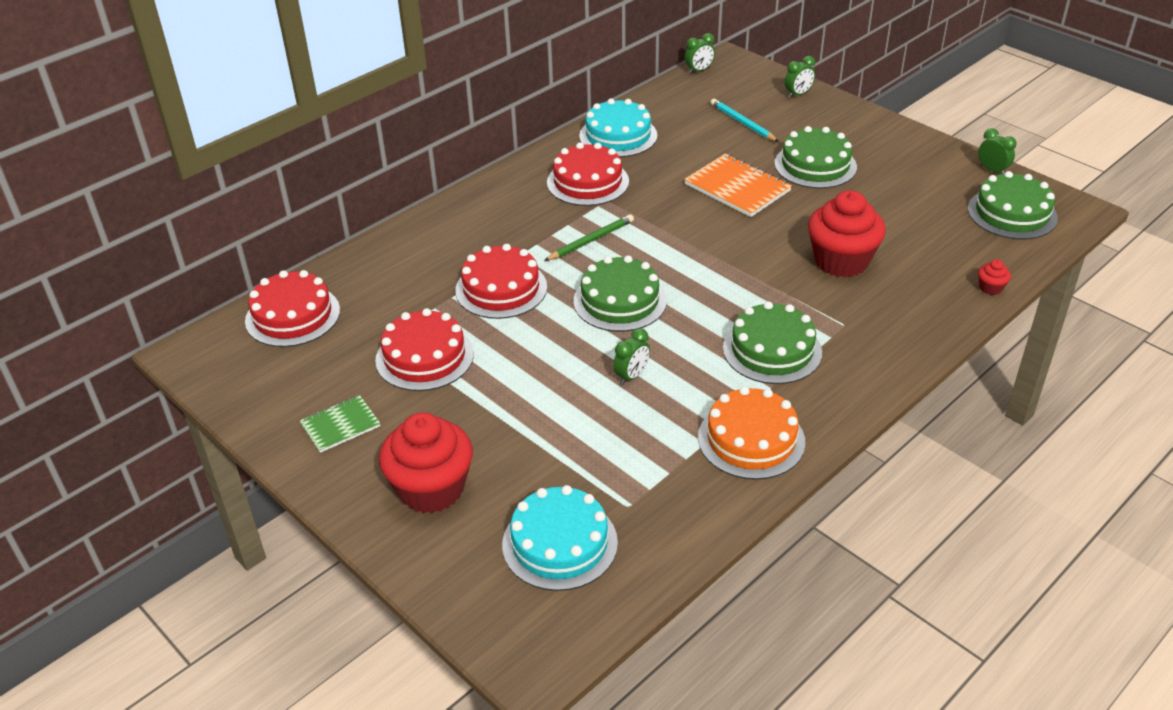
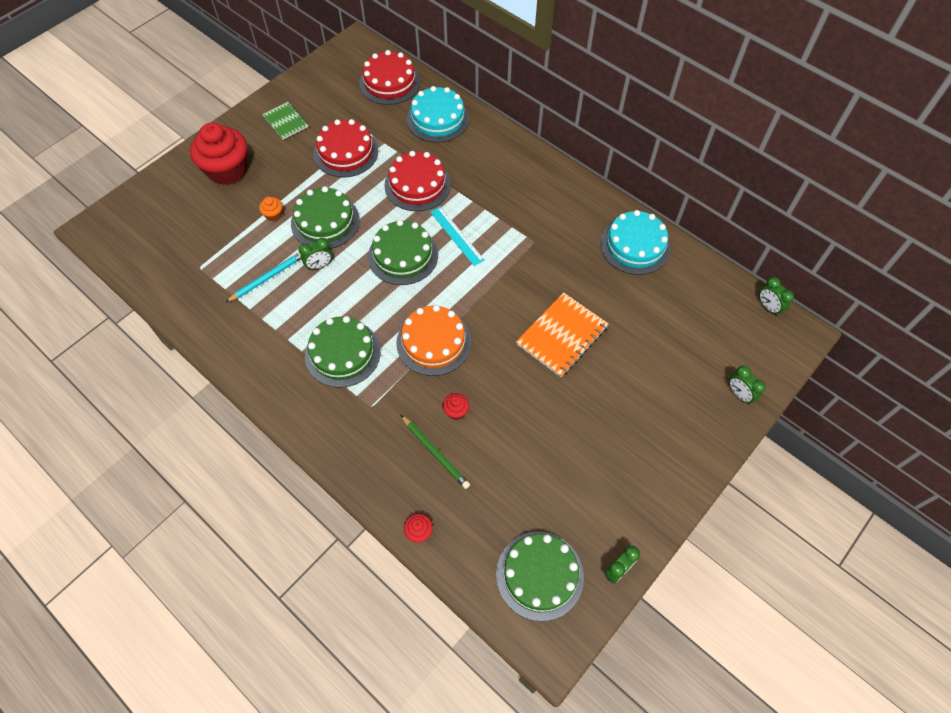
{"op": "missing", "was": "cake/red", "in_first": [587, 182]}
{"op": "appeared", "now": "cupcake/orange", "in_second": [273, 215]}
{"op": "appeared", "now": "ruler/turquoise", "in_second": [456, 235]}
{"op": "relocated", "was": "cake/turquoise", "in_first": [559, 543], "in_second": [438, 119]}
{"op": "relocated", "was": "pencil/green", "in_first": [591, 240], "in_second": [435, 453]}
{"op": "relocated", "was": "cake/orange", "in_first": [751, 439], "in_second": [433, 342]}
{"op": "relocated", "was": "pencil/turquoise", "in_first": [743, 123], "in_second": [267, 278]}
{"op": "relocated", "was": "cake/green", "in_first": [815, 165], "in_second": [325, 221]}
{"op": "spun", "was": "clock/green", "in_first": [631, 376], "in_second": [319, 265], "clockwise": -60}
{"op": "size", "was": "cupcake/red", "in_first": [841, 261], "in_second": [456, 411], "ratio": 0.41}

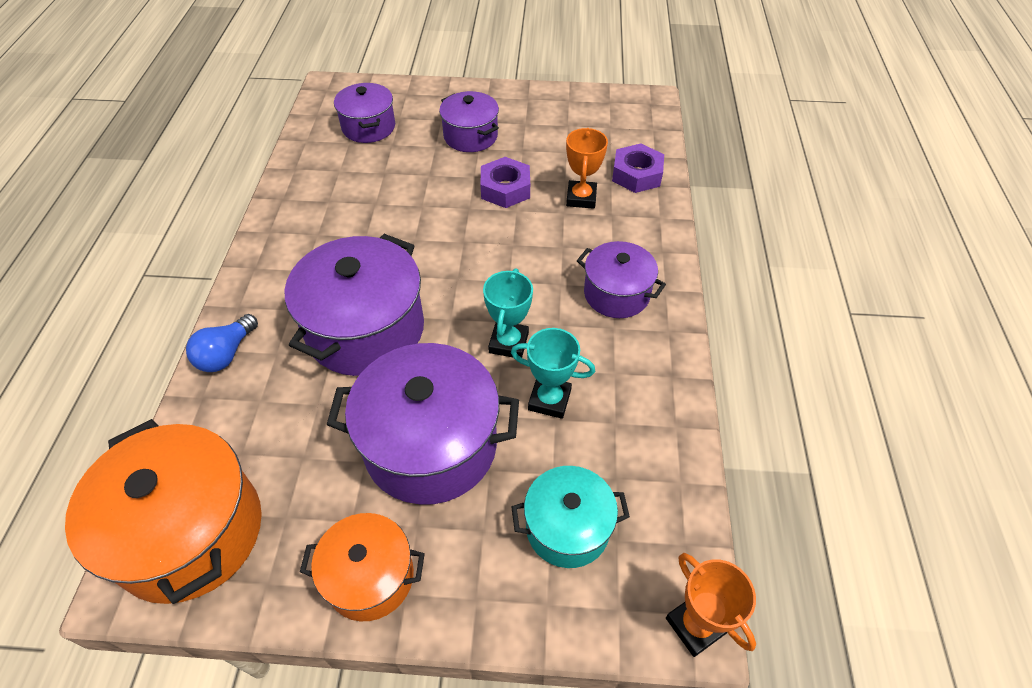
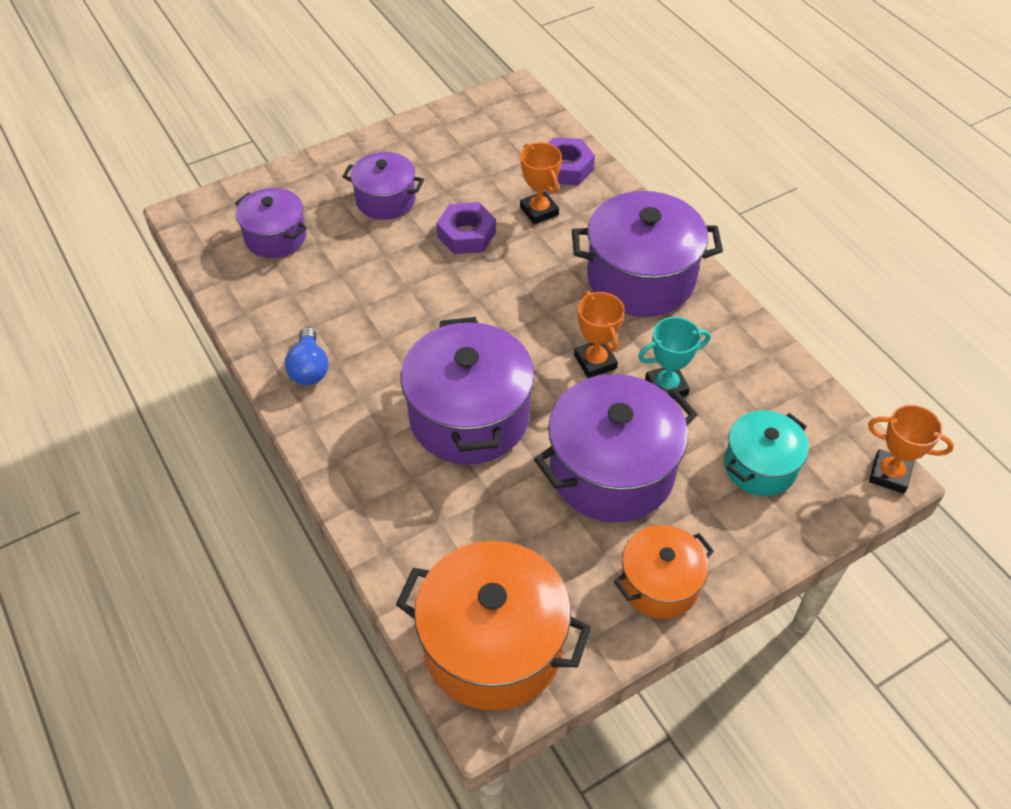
{"op": "relocated", "was": "light bulb/blue", "in_first": [226, 354], "in_second": [309, 368]}
{"op": "colour", "was": "trophy/turquoise", "now": "trophy/orange", "in_first": [508, 343], "in_second": [595, 362]}
{"op": "size", "was": "pot/purple", "in_first": [616, 294], "in_second": [641, 278], "ratio": 1.71}

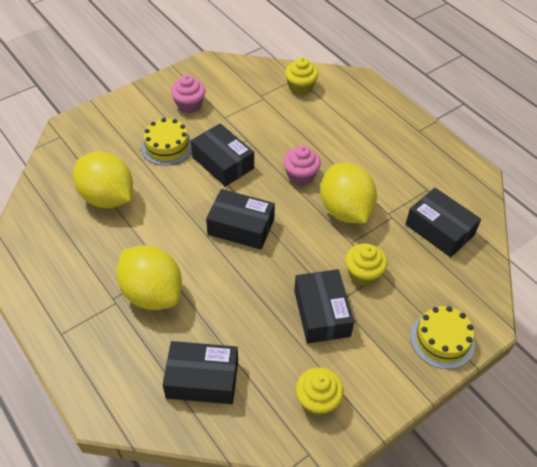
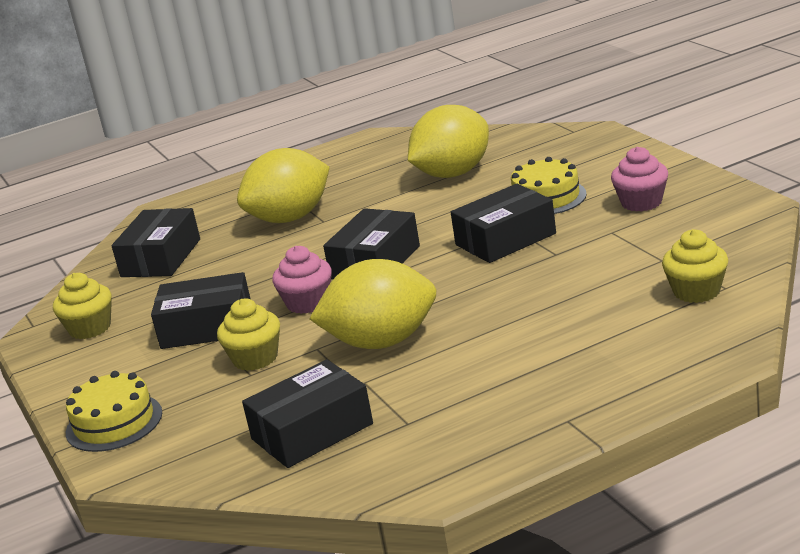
{"op": "relocated", "was": "cupcake/pink", "in_first": [300, 175], "in_second": [307, 303]}

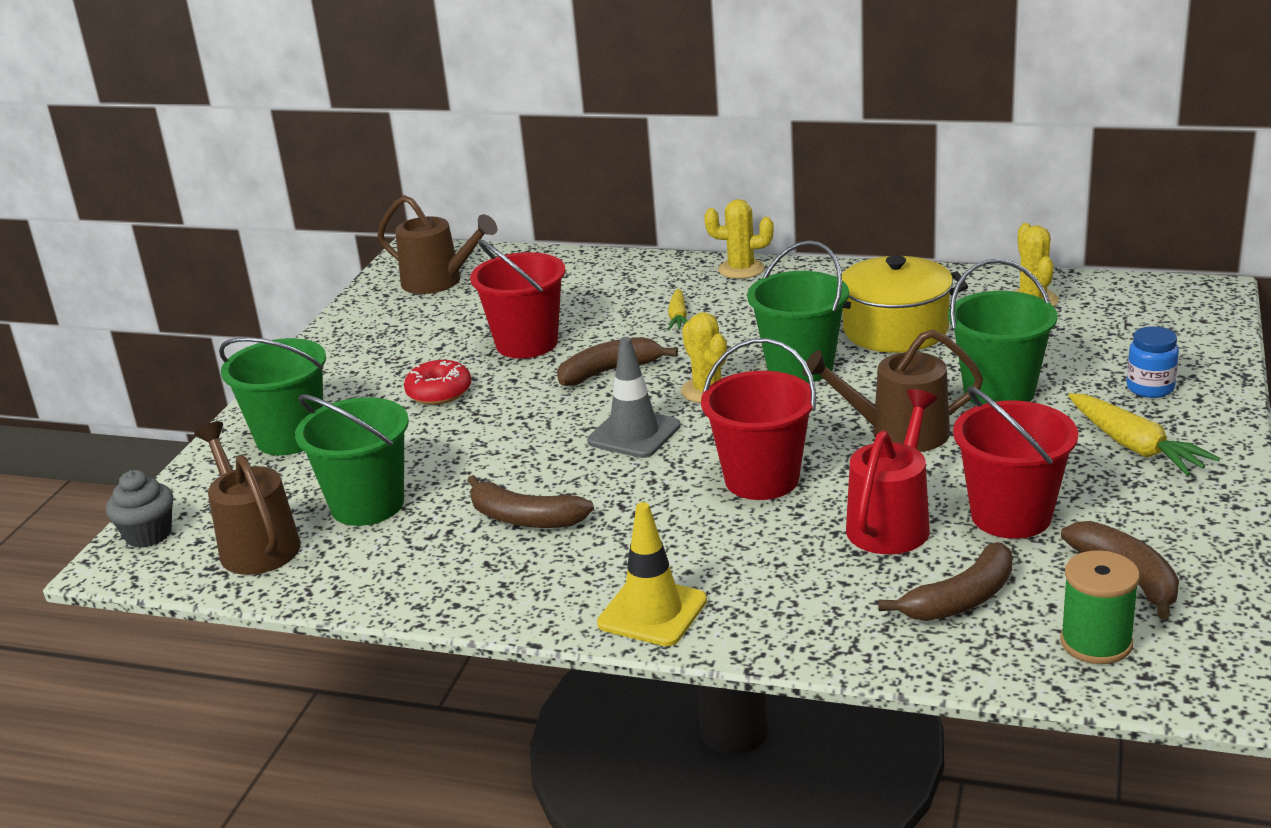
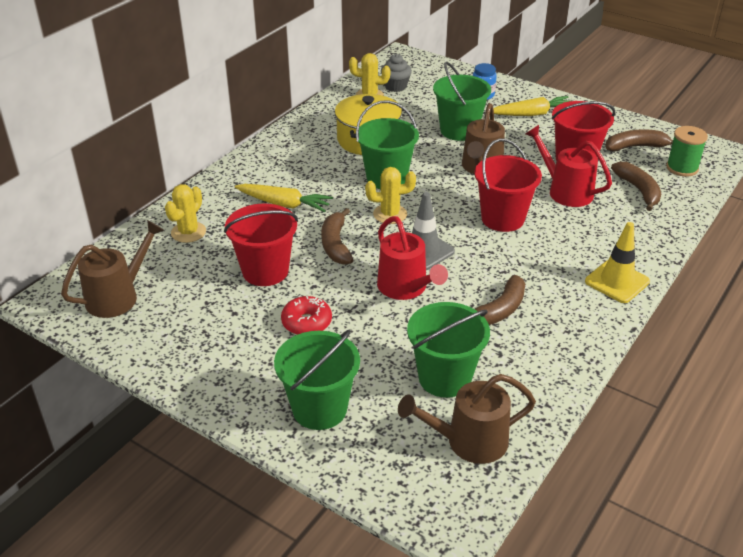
{"op": "appeared", "now": "watering can/red", "in_second": [406, 288]}
{"op": "relocated", "was": "cupcake/grey", "in_first": [148, 534], "in_second": [395, 86]}
{"op": "relocated", "was": "cactus/yellow", "in_first": [741, 269], "in_second": [188, 232]}
{"op": "size", "was": "carrot/yellow", "in_first": [678, 317], "in_second": [284, 204], "ratio": 1.65}

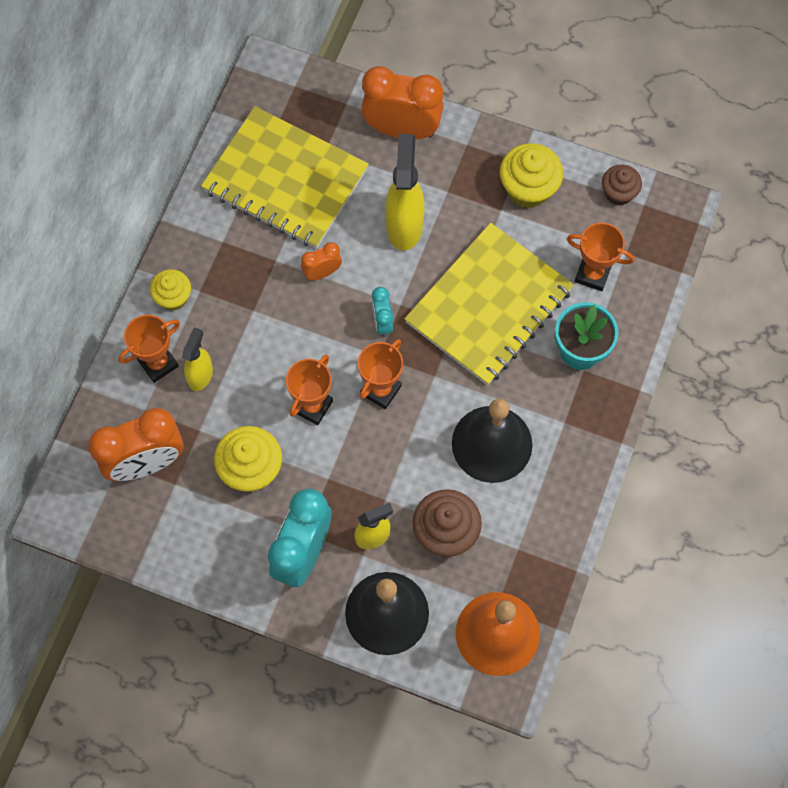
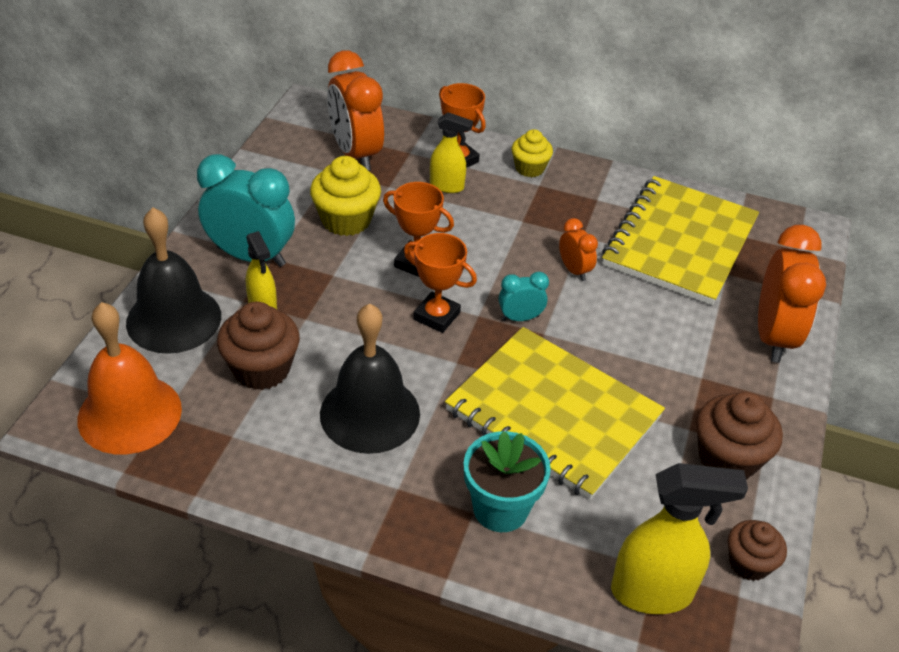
{"op": "missing", "was": "trophy/orange", "in_first": [592, 274]}
{"op": "relocated", "was": "spray bottle/yellow", "in_first": [404, 225], "in_second": [653, 592]}
{"op": "colour", "was": "cupcake/yellow", "now": "cupcake/brown", "in_first": [528, 188], "in_second": [728, 458]}

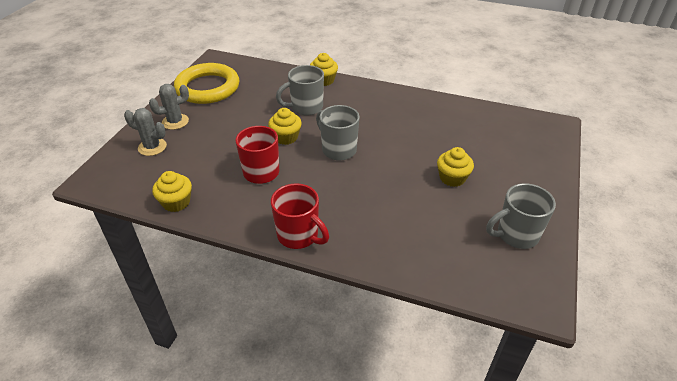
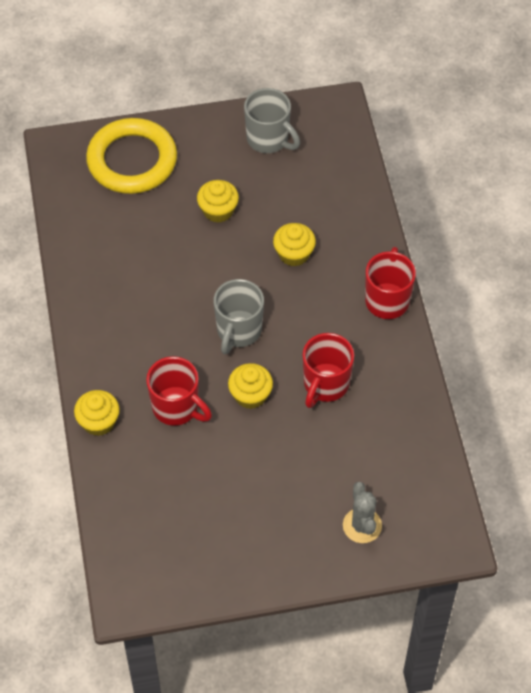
{"op": "missing", "was": "cactus/grey", "in_first": [175, 122]}
{"op": "relocated", "was": "cupcake/yellow", "in_first": [176, 202], "in_second": [294, 254]}
{"op": "relocated", "was": "ring/yellow", "in_first": [207, 88], "in_second": [132, 160]}
{"op": "colour", "was": "mug/grey", "now": "mug/red", "in_first": [306, 108], "in_second": [177, 408]}

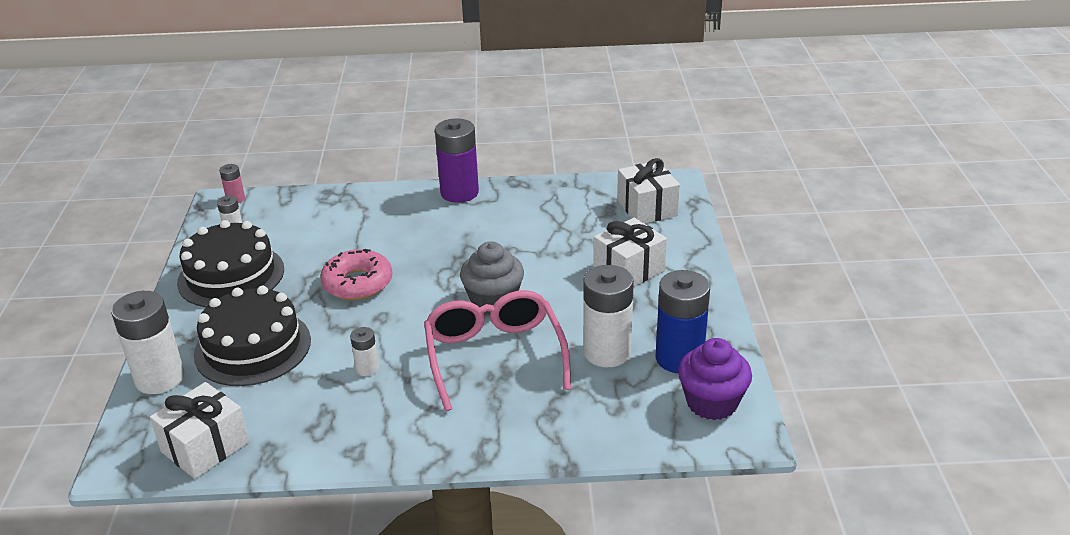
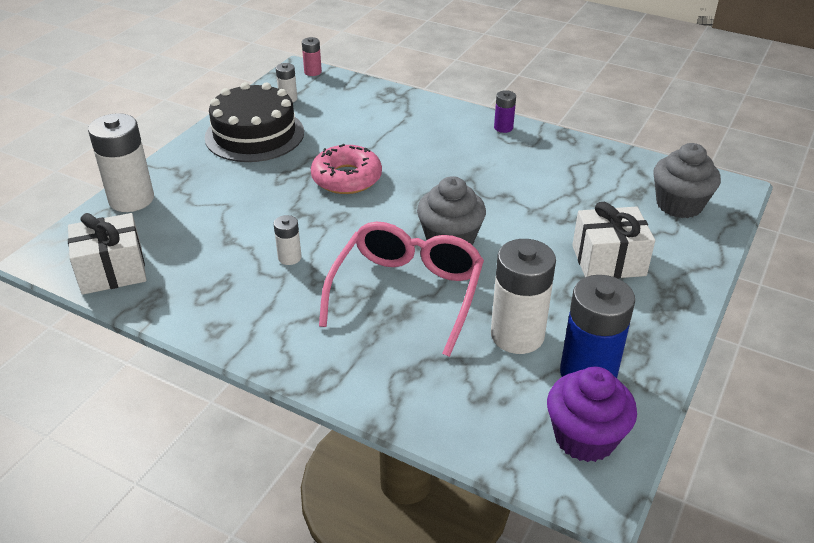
{"op": "missing", "was": "cake/black", "in_first": [253, 347]}
{"op": "exchanged", "was": "gift/white", "now": "cupcake/grey", "in_first": [647, 208], "in_second": [679, 205]}
{"op": "size", "was": "battery/purple", "in_first": [459, 193], "in_second": [503, 128], "ratio": 0.48}

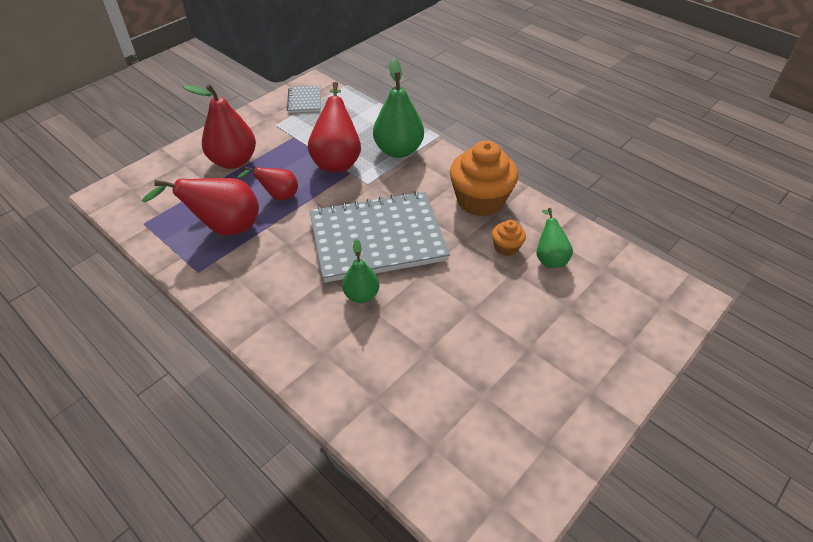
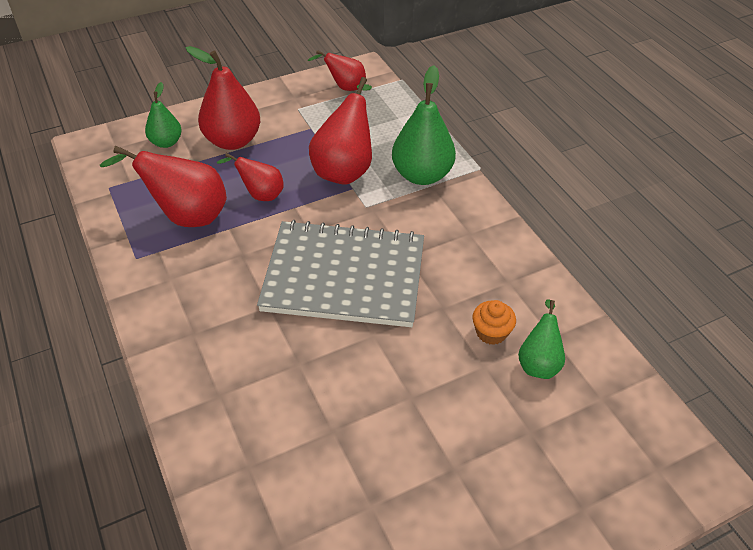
{"op": "missing", "was": "cupcake/orange", "in_first": [480, 200]}
{"op": "relocated", "was": "pear/green", "in_first": [361, 295], "in_second": [166, 142]}
{"op": "exchanged", "was": "notebook/grey", "now": "pear/red", "in_first": [304, 100], "in_second": [344, 87]}

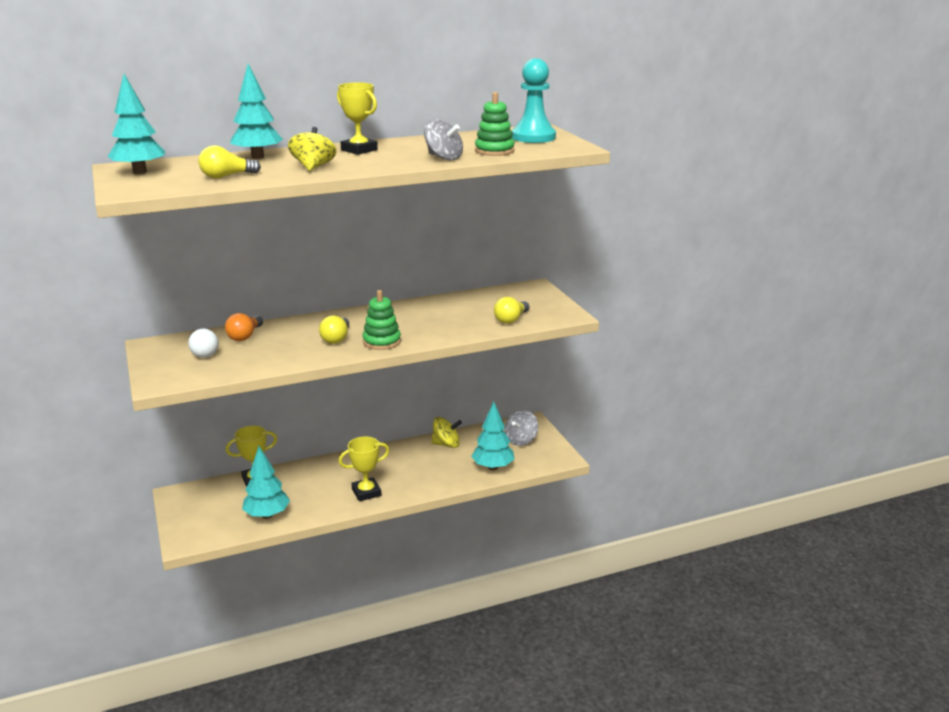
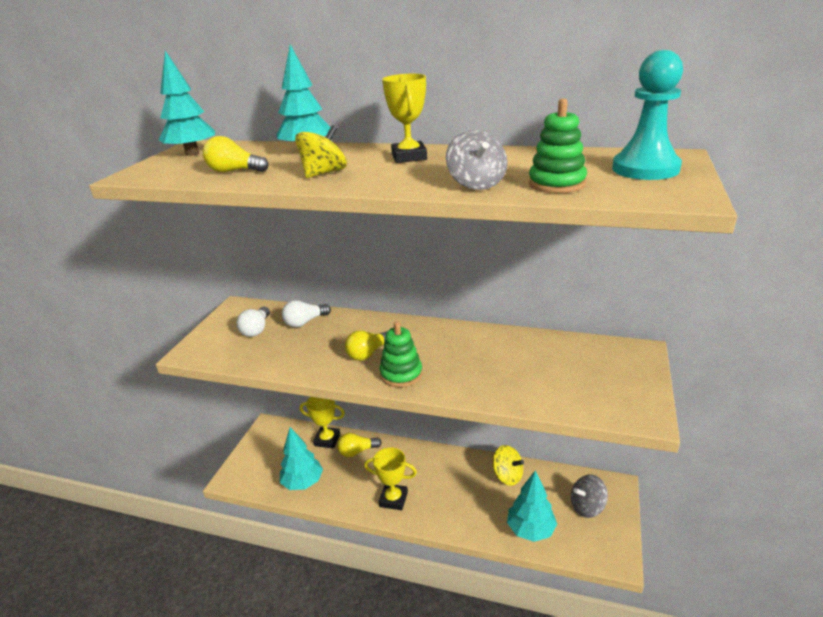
{"op": "relocated", "was": "light bulb/yellow", "in_first": [511, 319], "in_second": [357, 451]}
{"op": "colour", "was": "light bulb/orange", "now": "light bulb/white", "in_first": [245, 336], "in_second": [305, 322]}

